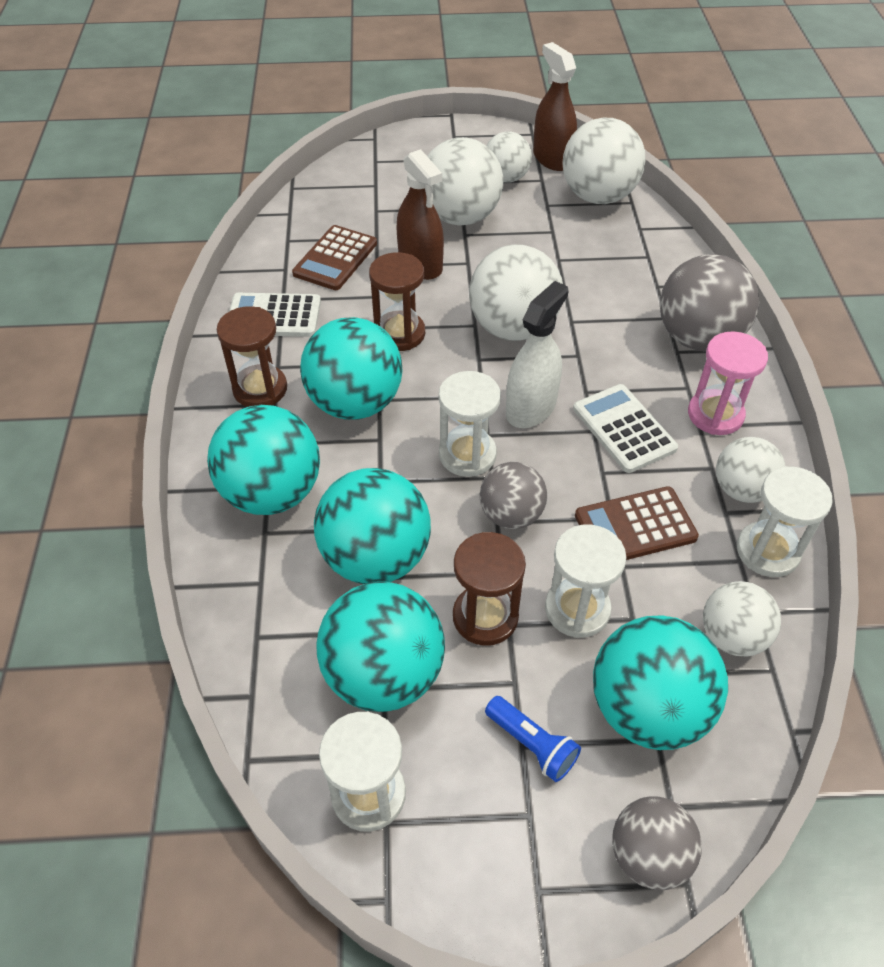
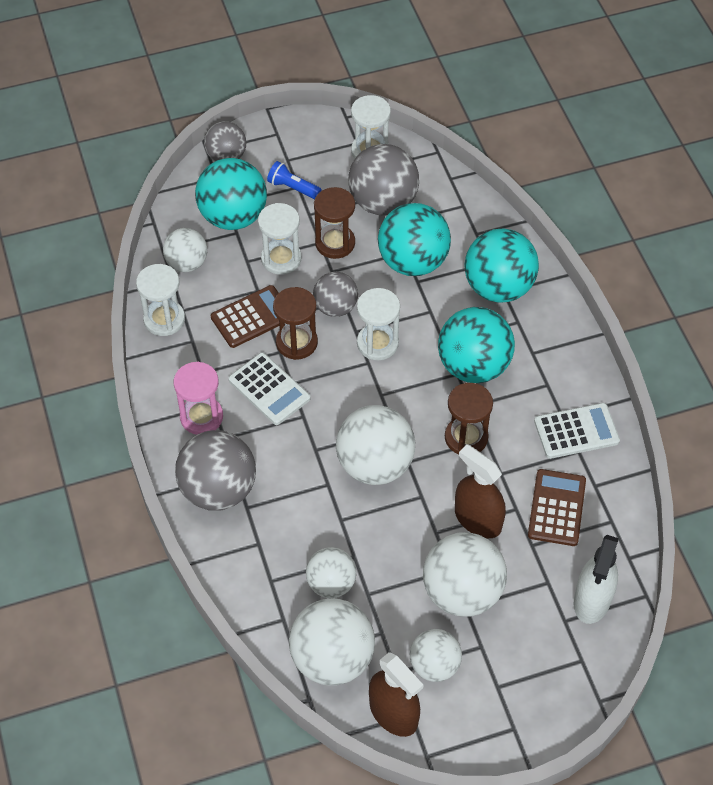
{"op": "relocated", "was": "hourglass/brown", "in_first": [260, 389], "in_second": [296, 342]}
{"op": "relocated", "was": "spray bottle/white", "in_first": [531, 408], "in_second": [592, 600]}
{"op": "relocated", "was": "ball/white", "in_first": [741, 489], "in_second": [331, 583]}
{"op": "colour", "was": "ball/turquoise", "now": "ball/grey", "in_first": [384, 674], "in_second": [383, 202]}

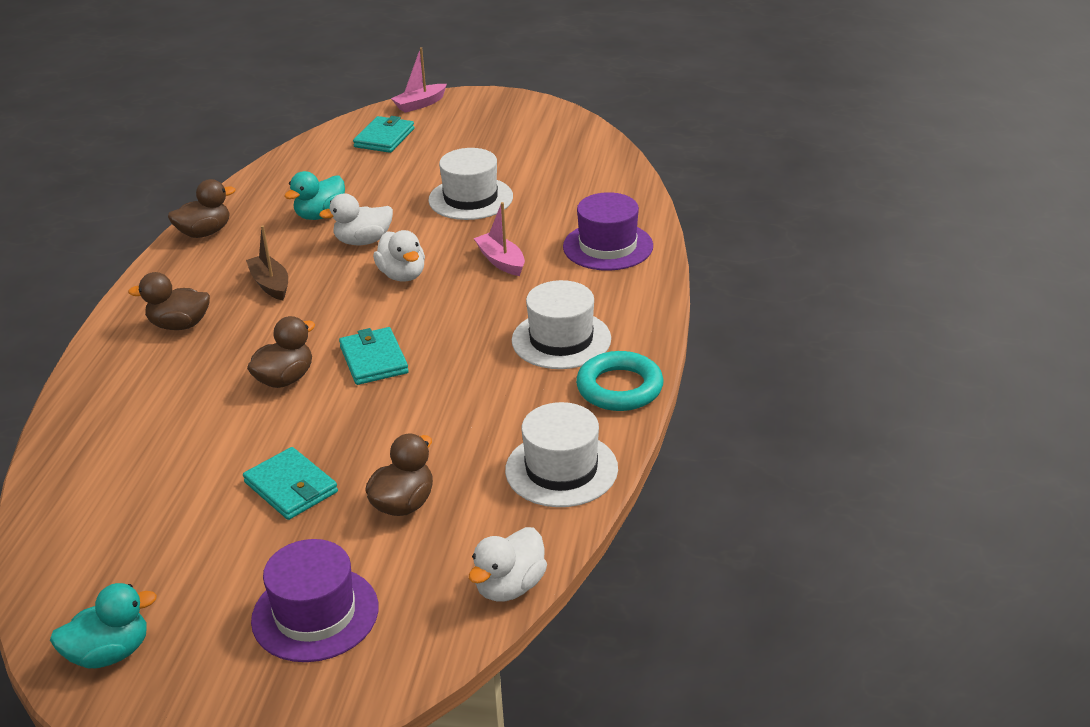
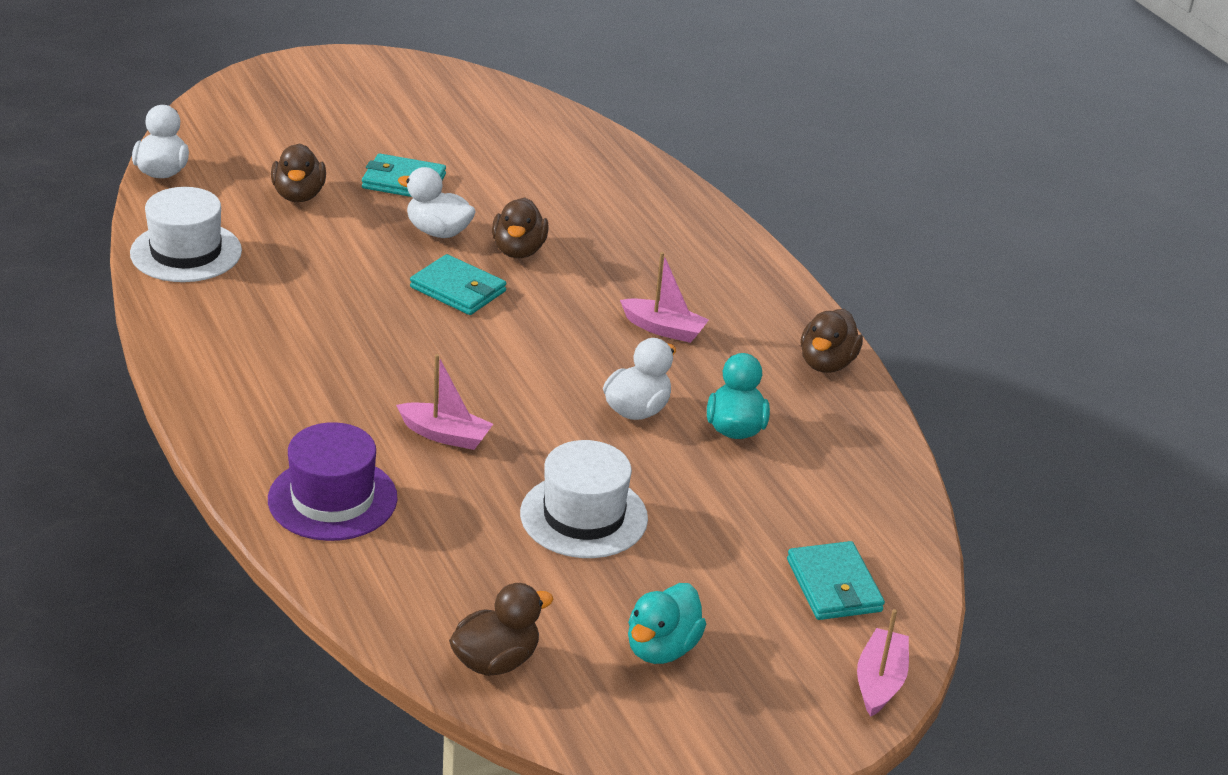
{"op": "missing", "was": "hat/purple", "in_first": [315, 614]}
{"op": "missing", "was": "hat/white", "in_first": [561, 340]}
{"op": "missing", "was": "ring/turquoise", "in_first": [619, 388]}
{"op": "relocated", "was": "duck/turquoise", "in_first": [110, 653], "in_second": [661, 648]}
{"op": "relocated", "was": "duck/brown", "in_first": [179, 325], "in_second": [496, 661]}
{"op": "relocated", "was": "duck/white", "in_first": [402, 275], "in_second": [438, 232]}
{"op": "colour", "was": "boat/brown", "now": "boat/pink", "in_first": [270, 284], "in_second": [663, 329]}

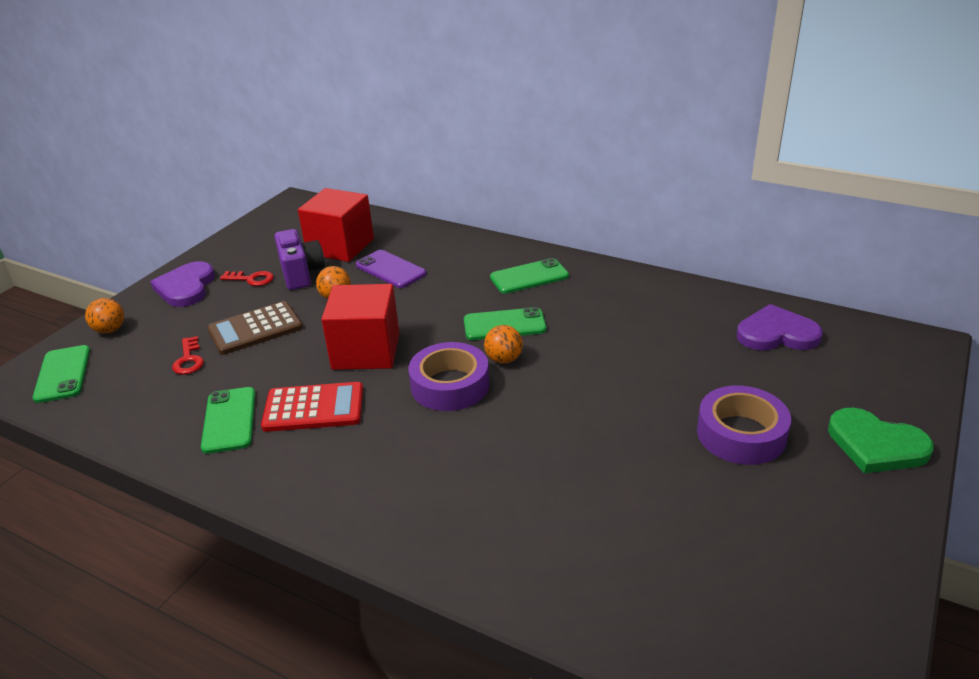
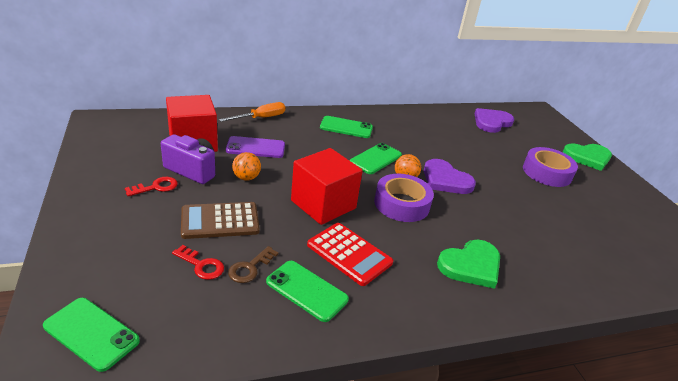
{"op": "missing", "was": "ball/orange", "in_first": [110, 330]}
{"op": "appeared", "now": "screwdriver/orange", "in_second": [261, 118]}
{"op": "appeared", "now": "key/brown", "in_second": [250, 268]}
{"op": "appeared", "now": "heart/green", "in_second": [471, 265]}
{"op": "relocated", "was": "heart/purple", "in_first": [186, 287], "in_second": [445, 180]}
{"op": "spun", "was": "calculator/brown", "in_first": [255, 329], "in_second": [220, 221], "clockwise": 60}
{"op": "spun", "was": "calculator/red", "in_first": [314, 408], "in_second": [349, 254], "clockwise": 90}
{"op": "spun", "was": "phone/green", "in_first": [529, 277], "in_second": [346, 127], "clockwise": 75}

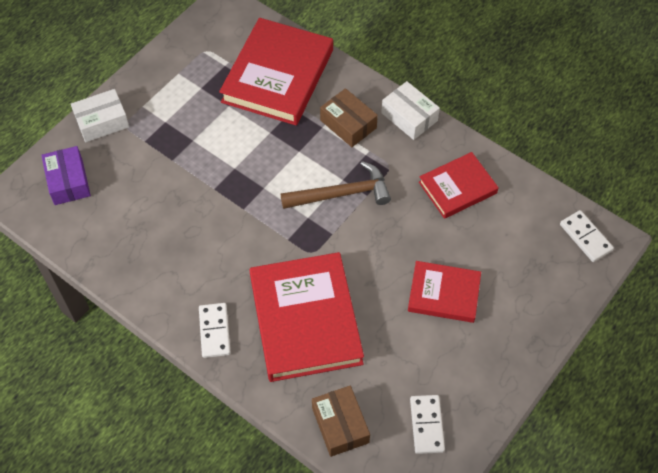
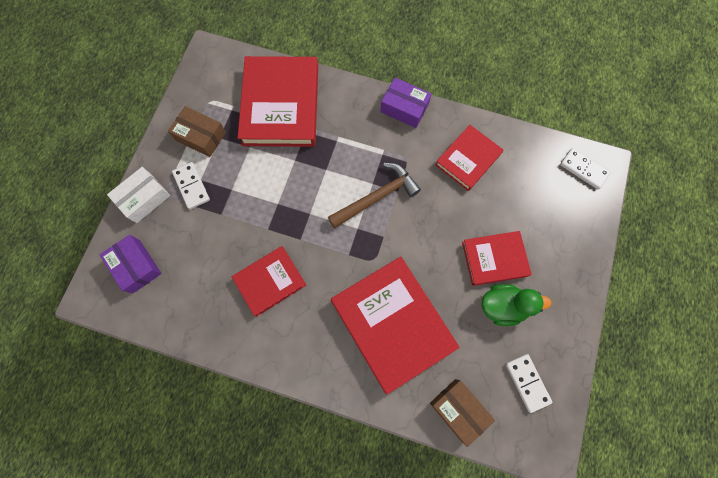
{"op": "appeared", "now": "book/red", "in_second": [270, 281]}
{"op": "appeared", "now": "duck/green", "in_second": [503, 306]}
{"op": "relocated", "was": "domino/white", "in_first": [214, 331], "in_second": [192, 186]}
{"op": "relocated", "was": "box/brown", "in_first": [348, 124], "in_second": [201, 136]}
{"op": "colour", "was": "box/white", "now": "box/purple", "in_first": [409, 117], "in_second": [404, 108]}

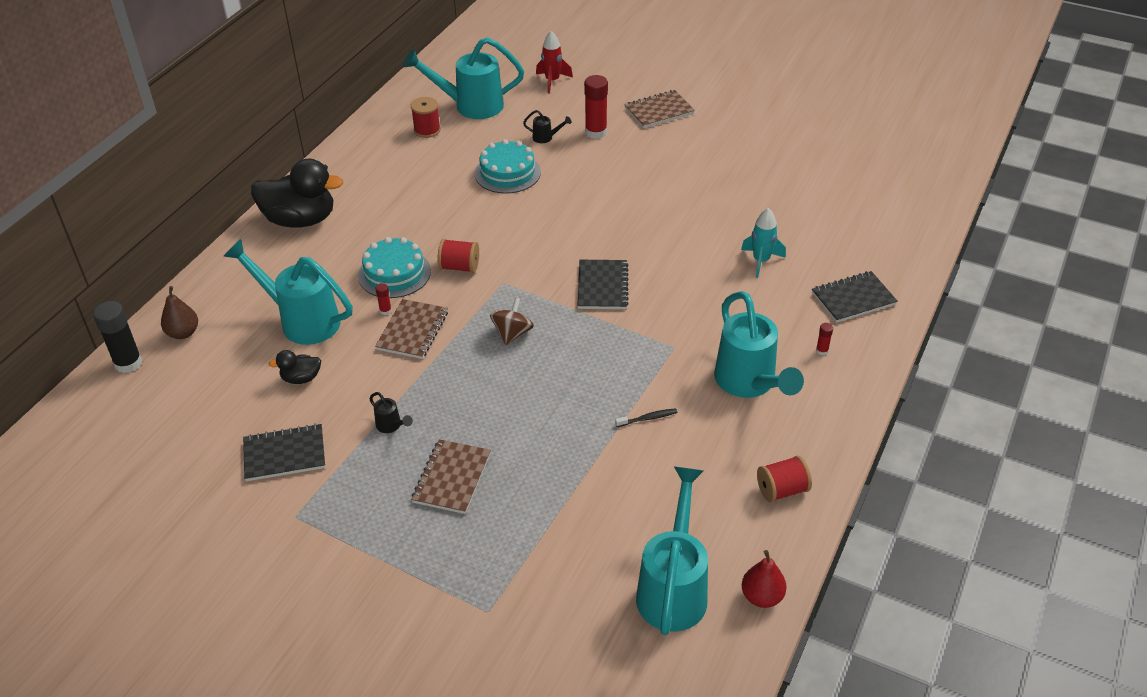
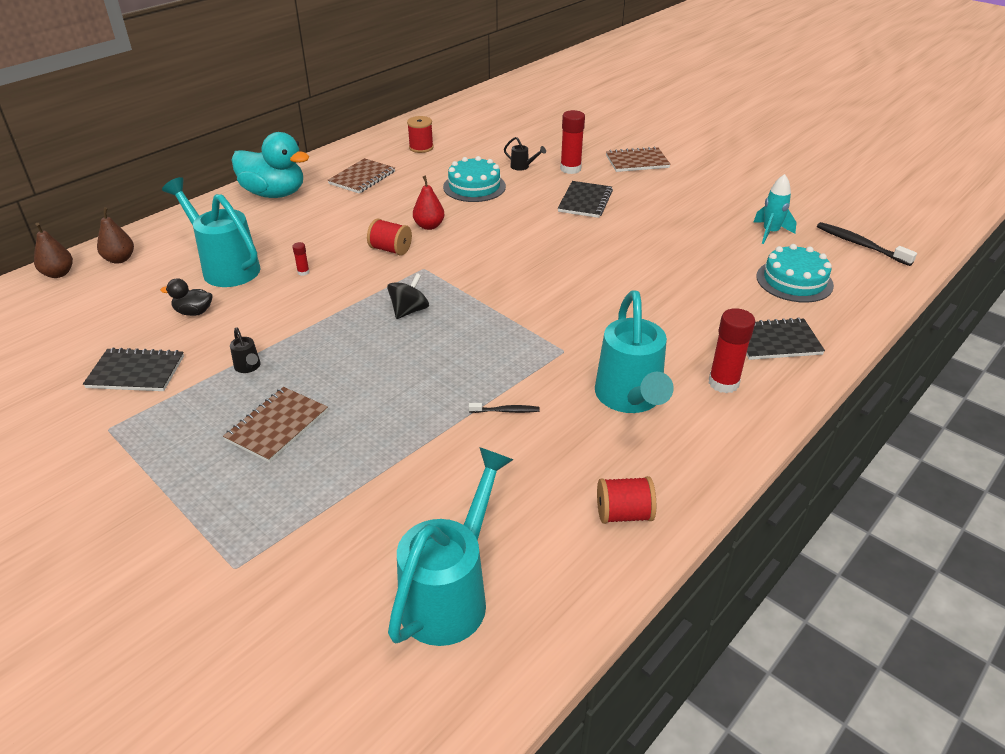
{"op": "missing", "was": "watering can/turquoise", "in_first": [470, 106]}
{"op": "missing", "was": "rocket/red", "in_first": [552, 81]}
{"op": "appeared", "now": "toothbrush/black", "in_second": [861, 245]}
{"op": "relocated", "was": "cake/turquoise", "in_first": [394, 273], "in_second": [794, 281]}
{"op": "relocated", "was": "notebook/brown", "in_first": [412, 331], "in_second": [362, 178]}
{"op": "relocated", "was": "notebook/black", "in_first": [602, 286], "in_second": [585, 201]}
{"op": "relocated", "was": "rocket/turquoise", "in_first": [761, 261], "in_second": [770, 233]}
{"op": "relocated", "was": "pear/red", "in_first": [762, 596], "in_second": [429, 226]}
{"op": "exchanged", "was": "glue stick/black", "now": "pear/brown", "in_first": [128, 363], "in_second": [58, 274]}
{"op": "colour", "was": "duck/black", "now": "duck/turquoise", "in_first": [300, 220], "in_second": [274, 194]}
{"op": "colour", "was": "spinning top/brown", "now": "spinning top/black", "in_first": [512, 333], "in_second": [409, 311]}
{"op": "size", "was": "glue stick/red", "in_first": [822, 351], "in_second": [723, 383], "ratio": 2.18}

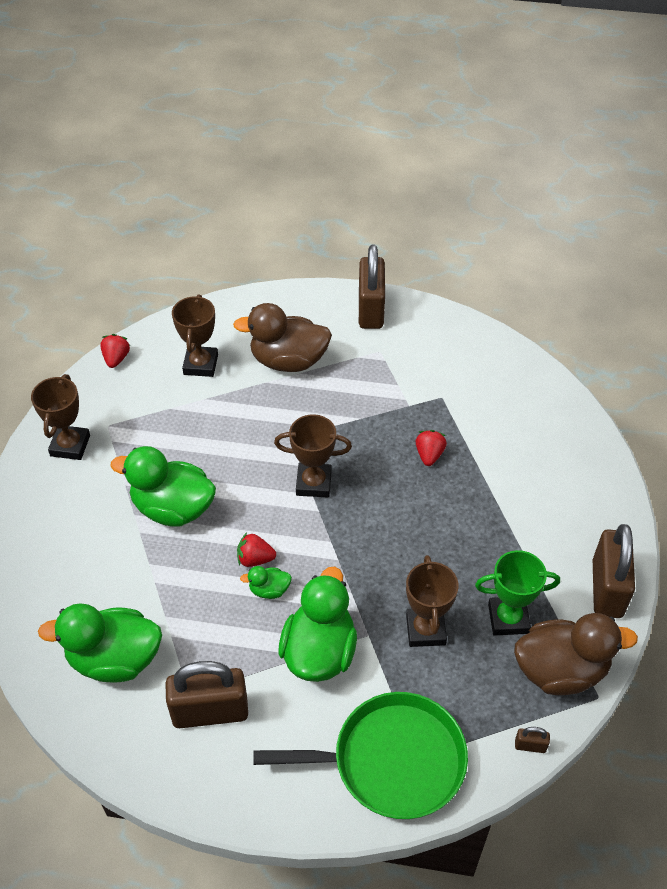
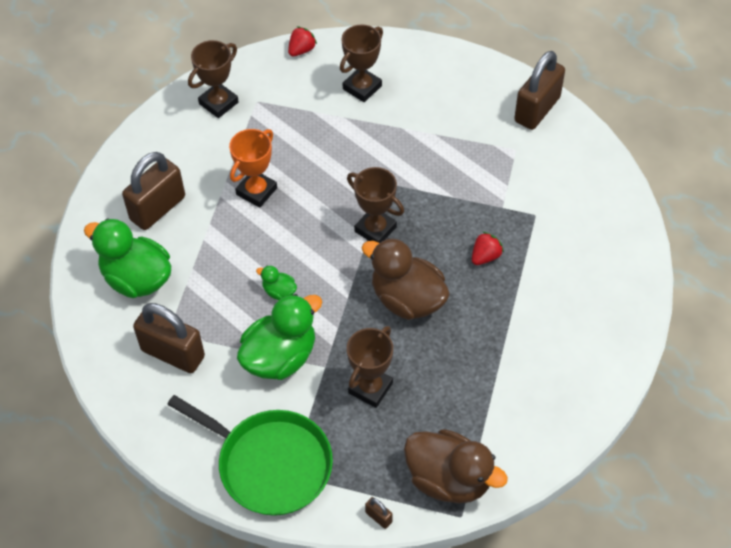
{"op": "missing", "was": "strawberry/red", "in_first": [255, 559]}
{"op": "missing", "was": "trophy/green", "in_first": [508, 618]}
{"op": "relocated", "was": "duck/brown", "in_first": [288, 361], "in_second": [407, 299]}
{"op": "relocated", "was": "padlock/brown", "in_first": [607, 588], "in_second": [158, 208]}
{"op": "exchanged", "was": "duck/green", "now": "trophy/orange", "in_first": [173, 508], "in_second": [256, 191]}

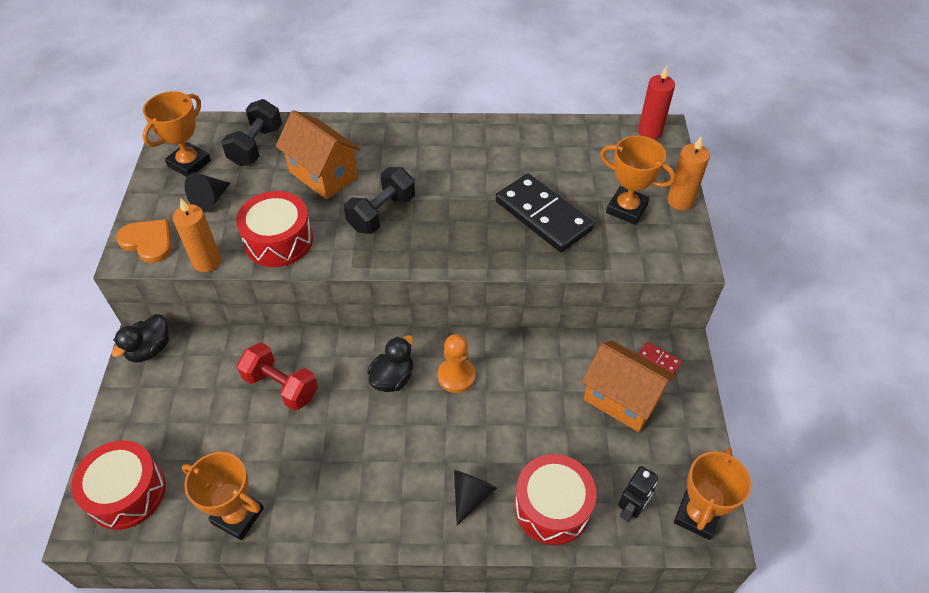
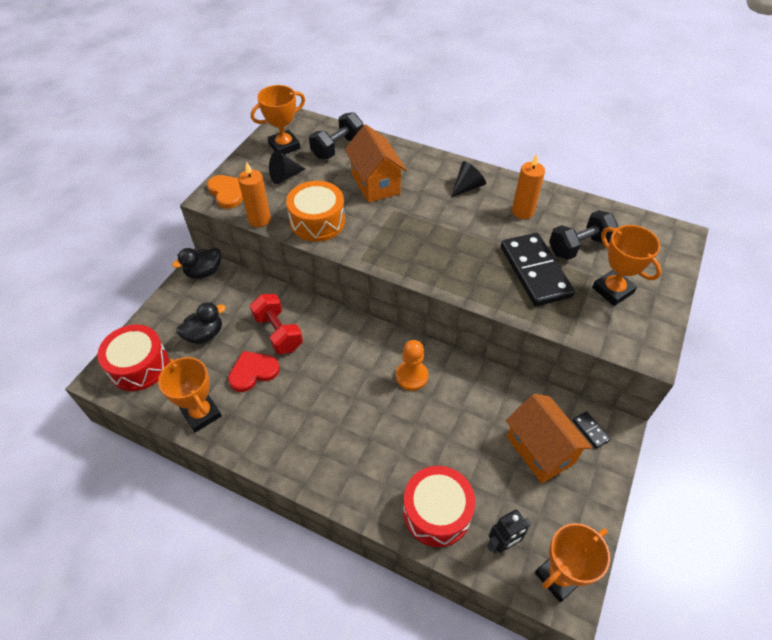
{"op": "missing", "was": "candle/red", "in_first": [650, 131]}
{"op": "appeared", "now": "heart/red", "in_second": [253, 372]}
{"op": "relocated", "was": "dumbbell/black", "in_first": [381, 213], "in_second": [579, 246]}
{"op": "relocated", "was": "duck/black", "in_first": [392, 378], "in_second": [204, 334]}
{"op": "relocated", "was": "cone/black", "in_first": [471, 495], "in_second": [467, 187]}
{"op": "relocated", "was": "candle/orange", "in_first": [680, 201], "in_second": [522, 212]}
{"op": "colour", "was": "drum/red", "now": "drum/orange", "in_first": [278, 240], "in_second": [317, 221]}
{"op": "colour", "was": "domino/red", "now": "domino/black", "in_first": [659, 360], "in_second": [590, 430]}

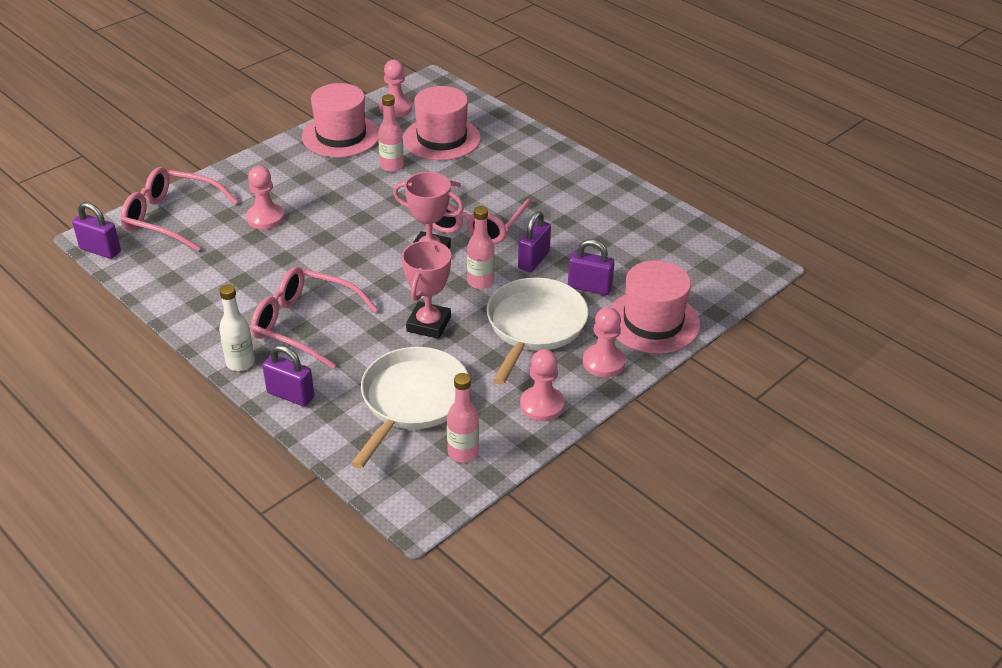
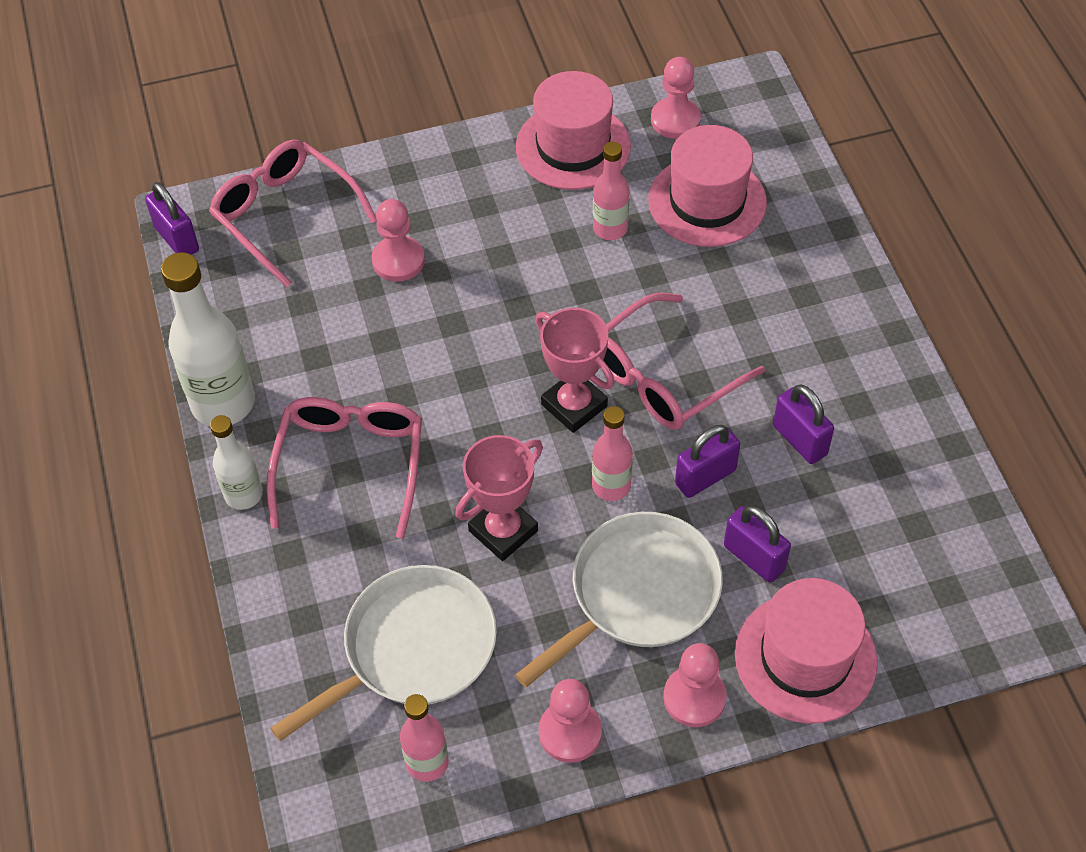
{"op": "appeared", "now": "bottle/white", "in_second": [223, 403]}
{"op": "relocated", "was": "padlock/purple", "in_first": [290, 395], "in_second": [799, 440]}
{"op": "spun", "was": "glasses/pink", "in_first": [304, 324], "in_second": [350, 464], "clockwise": 45}

